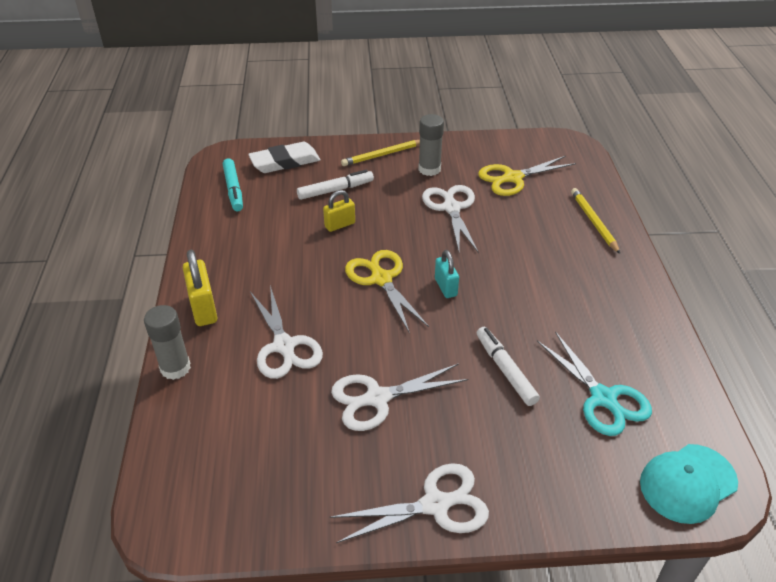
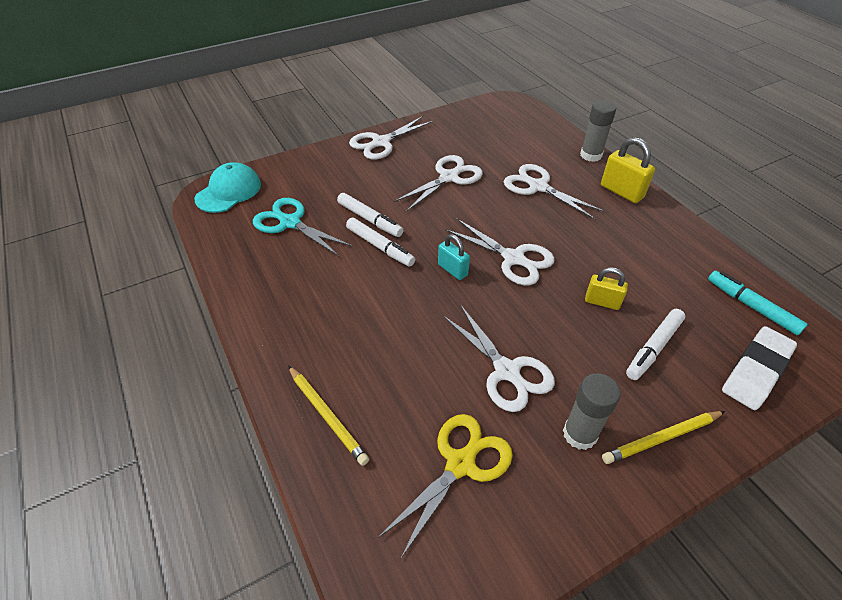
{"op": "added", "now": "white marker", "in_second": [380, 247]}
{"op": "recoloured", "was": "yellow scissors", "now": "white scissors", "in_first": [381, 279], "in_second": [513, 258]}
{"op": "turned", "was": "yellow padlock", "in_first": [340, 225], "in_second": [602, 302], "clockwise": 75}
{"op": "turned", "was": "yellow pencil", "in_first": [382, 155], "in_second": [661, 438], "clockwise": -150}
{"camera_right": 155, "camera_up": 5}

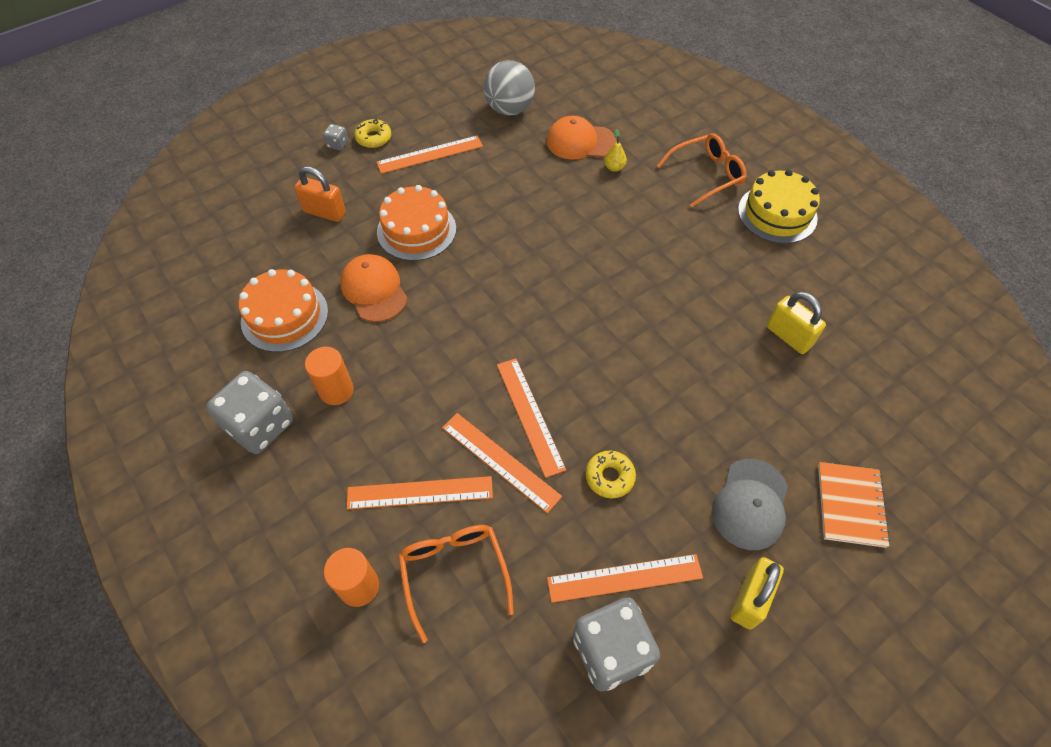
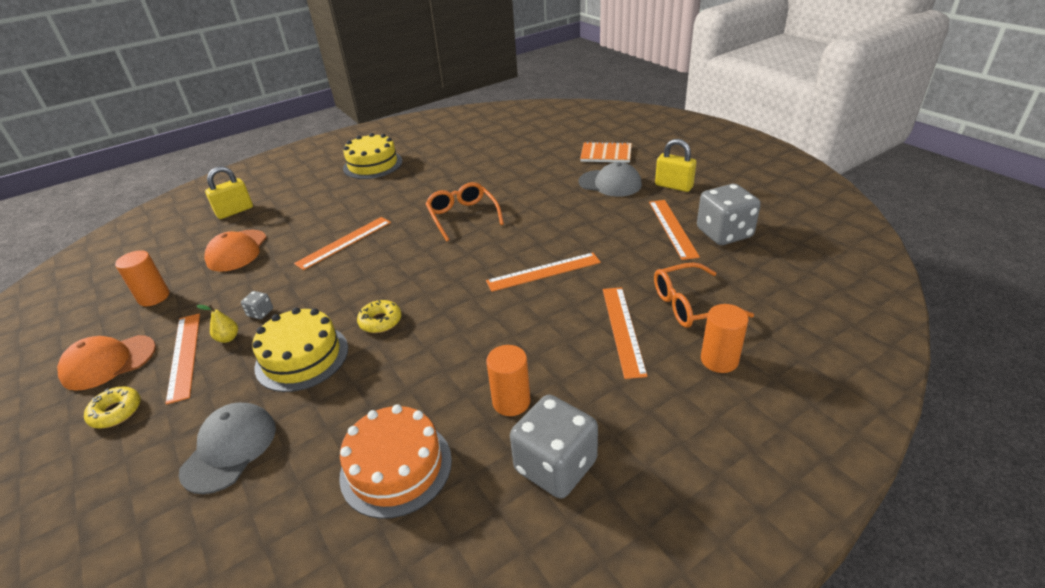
{"op": "moved", "was": "orange cap", "in_first": [374, 290], "in_second": [108, 362]}
{"op": "replaced", "was": "grey ball", "now": "orange cylinder", "in_first": [509, 109], "in_second": [154, 297]}
{"op": "replaced", "was": "orange padlock", "now": "grey cap", "in_first": [324, 212], "in_second": [229, 449]}
{"op": "moved", "was": "yellow pear", "in_first": [614, 168], "in_second": [228, 338]}
{"op": "moved", "was": "yellow padlock", "in_first": [788, 336], "in_second": [235, 211]}
{"op": "moved", "was": "grey dice", "in_first": [337, 144], "in_second": [260, 313]}
{"op": "recoloured", "was": "orange cake", "now": "yellow cake", "in_first": [416, 230], "in_second": [302, 357]}
{"op": "moved", "was": "orange ruler", "in_first": [500, 461], "in_second": [344, 242]}
{"op": "moved", "was": "yellow donut", "in_first": [609, 477], "in_second": [380, 321]}
{"op": "moved", "was": "orange glasses", "in_first": [707, 175], "in_second": [462, 216]}
{"camera_right": -85, "camera_up": -20}

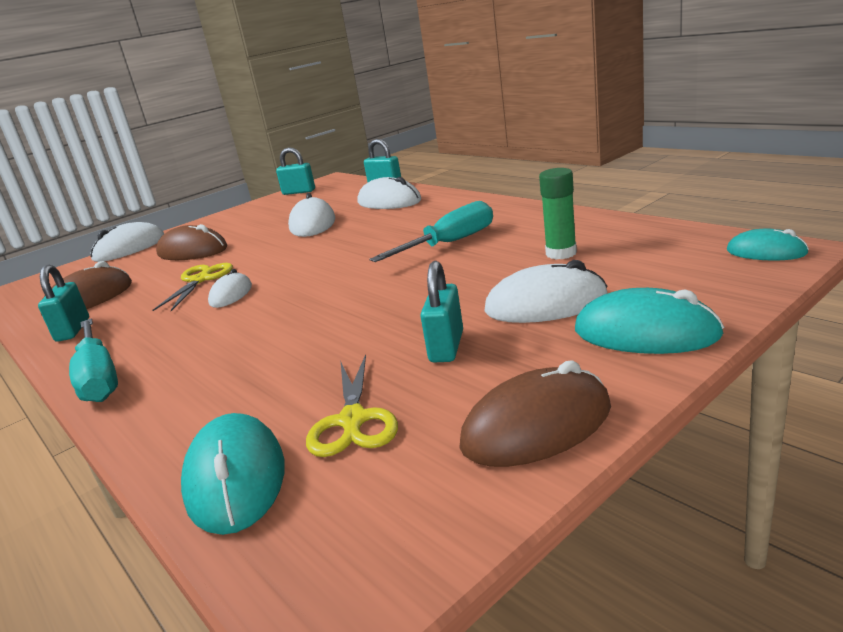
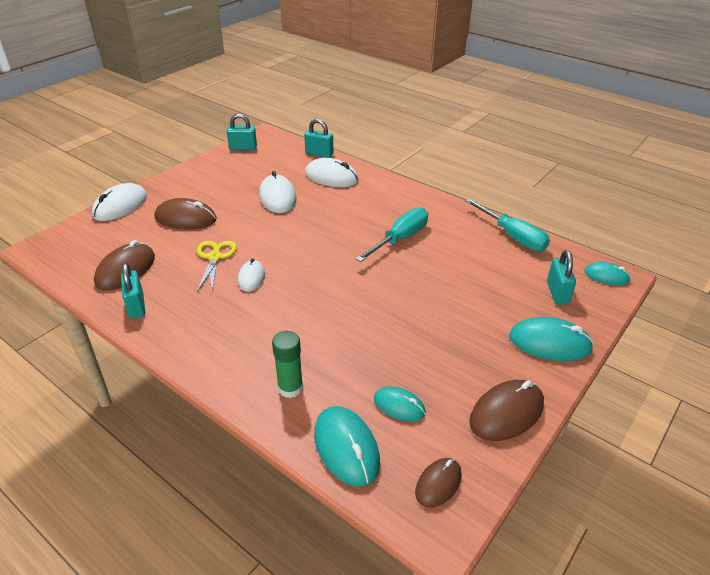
{"op": "moved", "was": "green glue stick", "in_first": [561, 253], "in_second": [290, 388]}
{"op": "replaced", "was": "yellow scissors", "now": "turquoise mouse", "in_first": [353, 421], "in_second": [399, 406]}
{"op": "added", "now": "brown mouse", "in_second": [438, 484]}
{"op": "moved", "was": "turquoise screwdriver", "in_first": [99, 378], "in_second": [512, 236]}
{"op": "moved", "was": "turquoise padlock", "in_first": [446, 347], "in_second": [557, 293]}
{"op": "removed", "was": "white mouse", "in_first": [546, 304]}
{"camera_right": -15, "camera_up": 15}

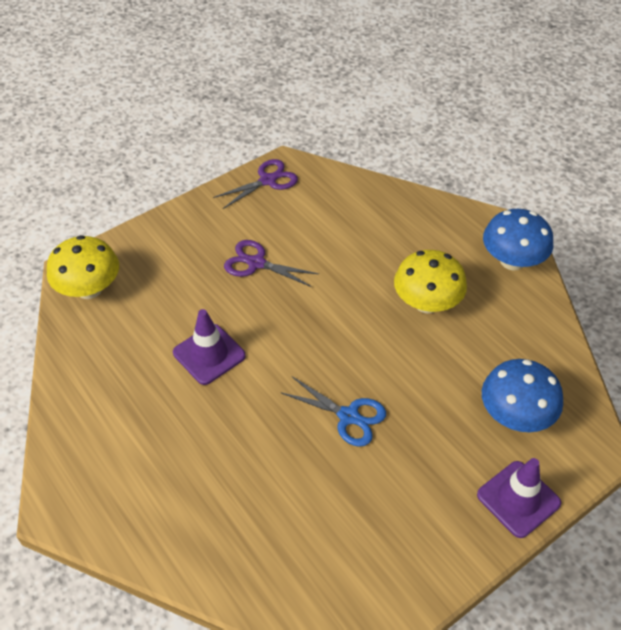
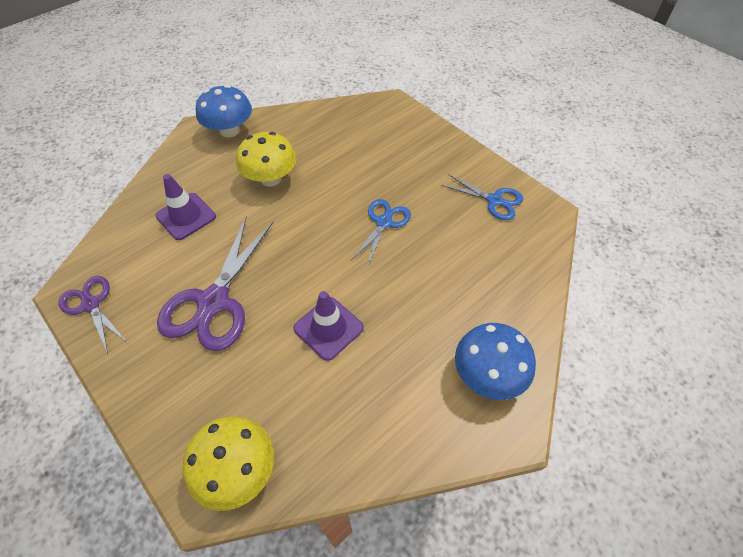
{"op": "moved", "was": "purple traffic cone", "in_first": [518, 499], "in_second": [186, 216]}
{"op": "resized", "was": "purple scissors", "in_first": [256, 263], "in_second": [214, 302], "ratio": 1.73}
{"op": "added", "now": "blue scissors", "in_second": [494, 200]}
{"op": "moved", "was": "blue mushroom", "in_first": [515, 415], "in_second": [487, 374]}
{"camera_right": -95, "camera_up": 5}

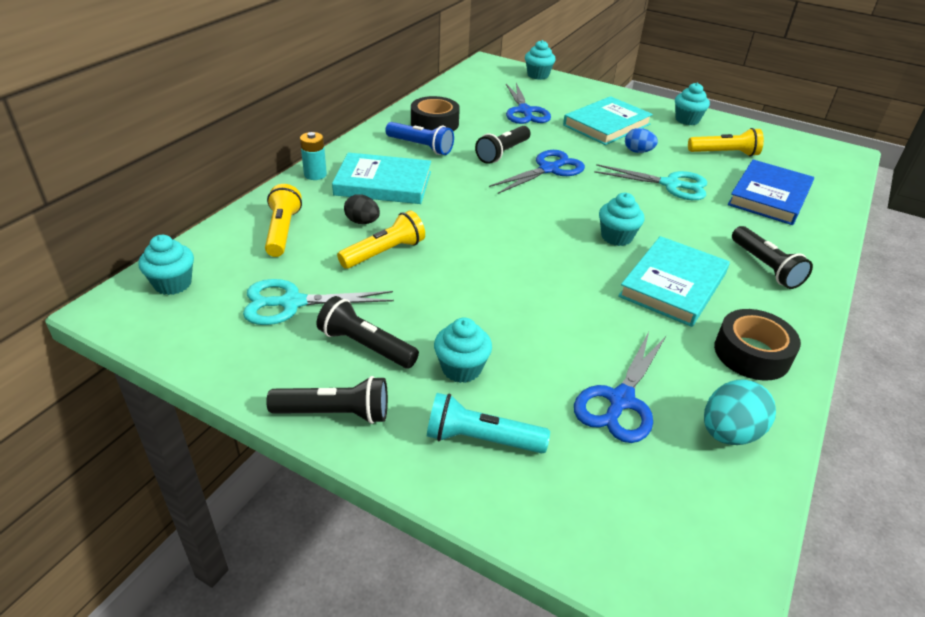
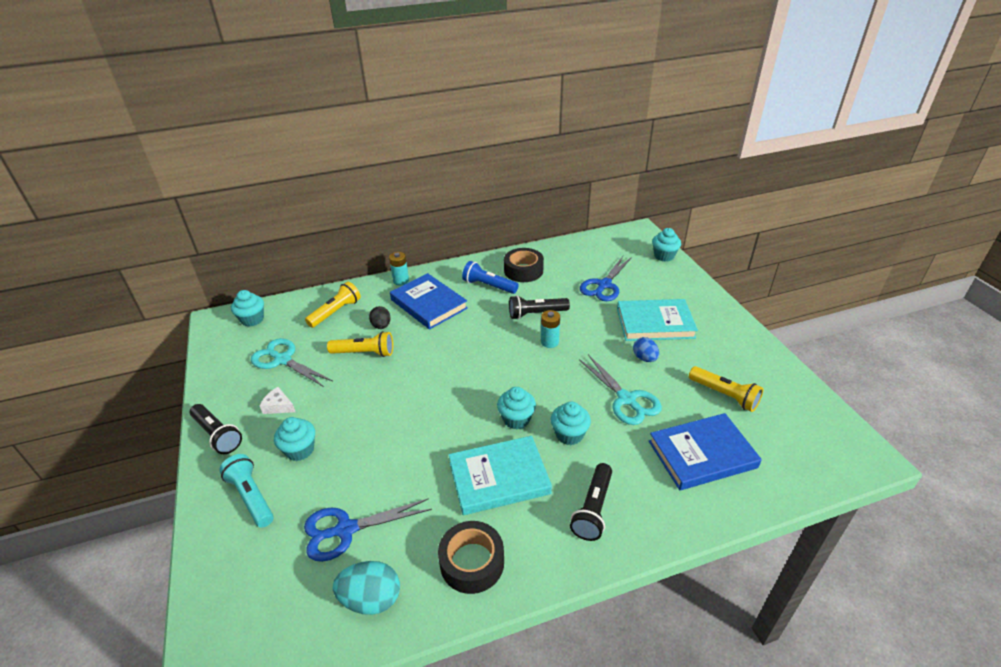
{"op": "replaced", "was": "black flashlight", "now": "white cheese", "in_first": [365, 346], "in_second": [278, 406]}
{"op": "recoloured", "was": "turquoise book", "now": "blue book", "in_first": [383, 183], "in_second": [428, 304]}
{"op": "turned", "was": "blue flashlight", "in_first": [421, 147], "in_second": [488, 286], "clockwise": 135}
{"op": "replaced", "was": "blue scissors", "now": "turquoise battery", "in_first": [549, 169], "in_second": [549, 342]}
{"op": "moved", "was": "turquoise cupcake", "in_first": [687, 120], "in_second": [569, 434]}
{"camera_right": 45, "camera_up": 0}

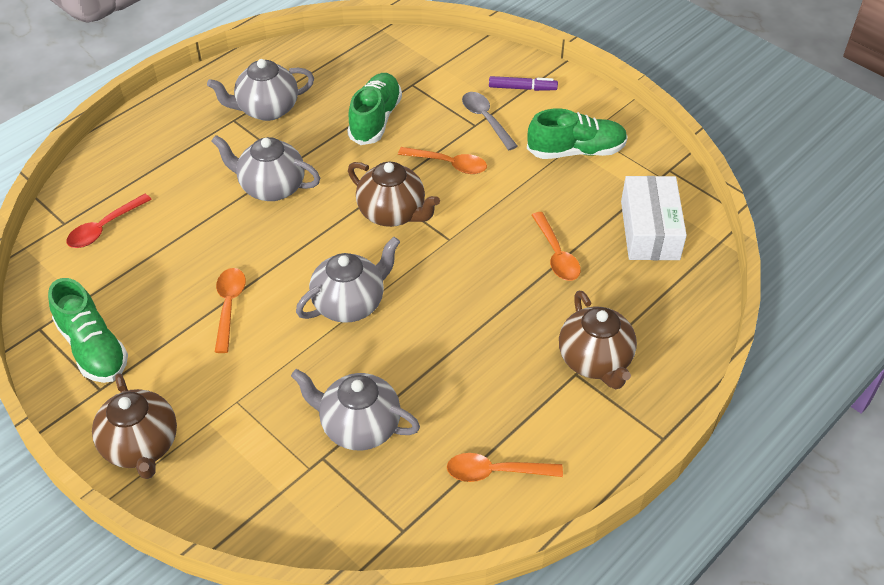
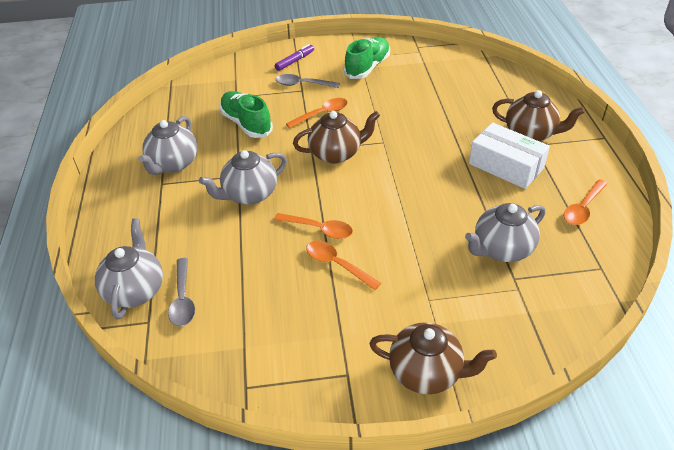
{"op": "moved", "was": "grey teapot", "in_first": [350, 304], "in_second": [135, 290]}
{"op": "recoloured", "was": "red spoon", "now": "grey spoon", "in_first": [104, 228], "in_second": [183, 299]}
{"op": "moved", "was": "orange spoon", "in_first": [556, 254], "in_second": [319, 229]}
{"op": "moved", "was": "white box", "in_first": [649, 230], "in_second": [506, 166]}
{"op": "removed", "was": "green shoe", "in_first": [93, 348]}
{"camera_right": -50, "camera_up": -5}

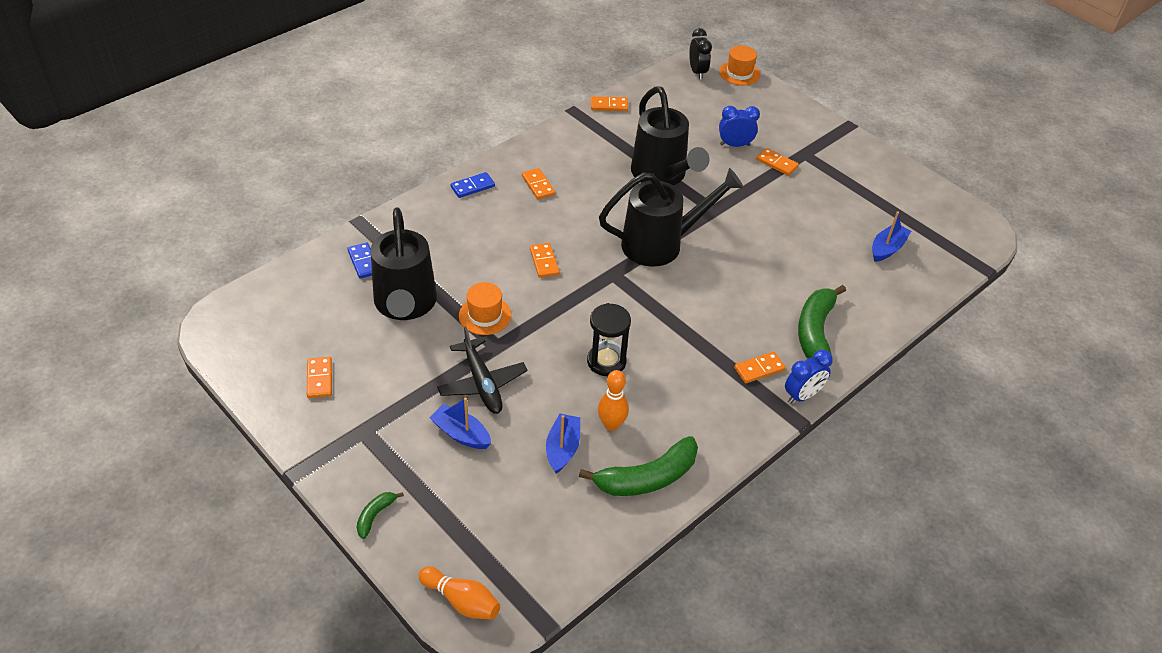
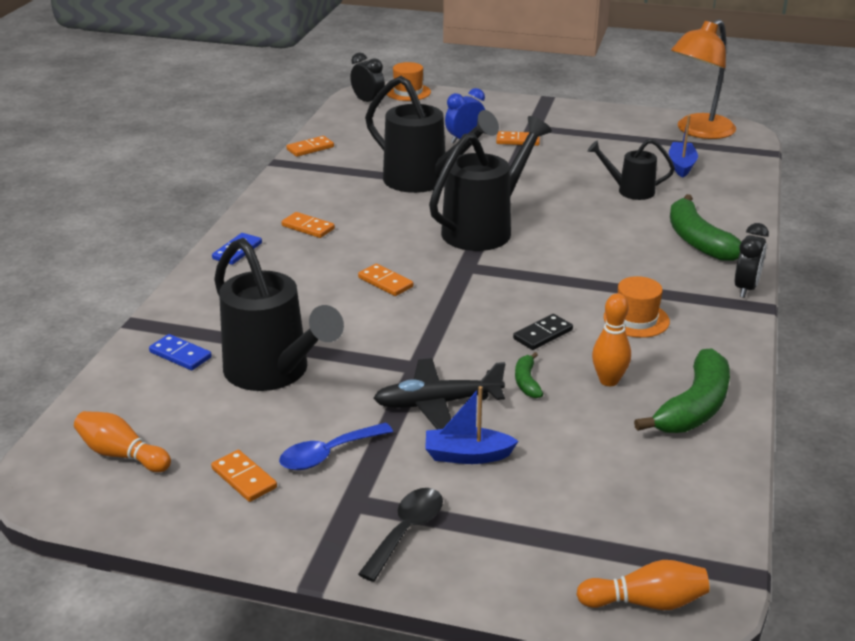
{"op": "added", "now": "orange bowling pin", "in_second": [121, 454]}
{"op": "added", "now": "blue spoon", "in_second": [328, 454]}
{"op": "added", "now": "black spoon", "in_second": [406, 531]}
{"op": "turned", "was": "black plane", "in_first": [482, 383], "in_second": [437, 403], "clockwise": 135}
{"op": "replaced", "was": "black hourglass", "now": "black domino", "in_first": [606, 361], "in_second": [542, 334]}
{"op": "moved", "was": "green banana", "in_first": [375, 516], "in_second": [527, 382]}
{"op": "added", "now": "black watering can", "in_second": [630, 191]}
{"op": "moved", "was": "orange hat", "in_first": [485, 315], "in_second": [636, 319]}
{"op": "added", "now": "orange lamp", "in_second": [698, 131]}
{"op": "recoloured", "was": "blue clock", "now": "black clock", "in_first": [802, 395], "in_second": [745, 288]}
{"op": "removed", "was": "blue boat", "in_first": [562, 448]}
{"op": "removed", "was": "orange domino", "in_first": [759, 369]}
{"camera_right": -30, "camera_up": -15}

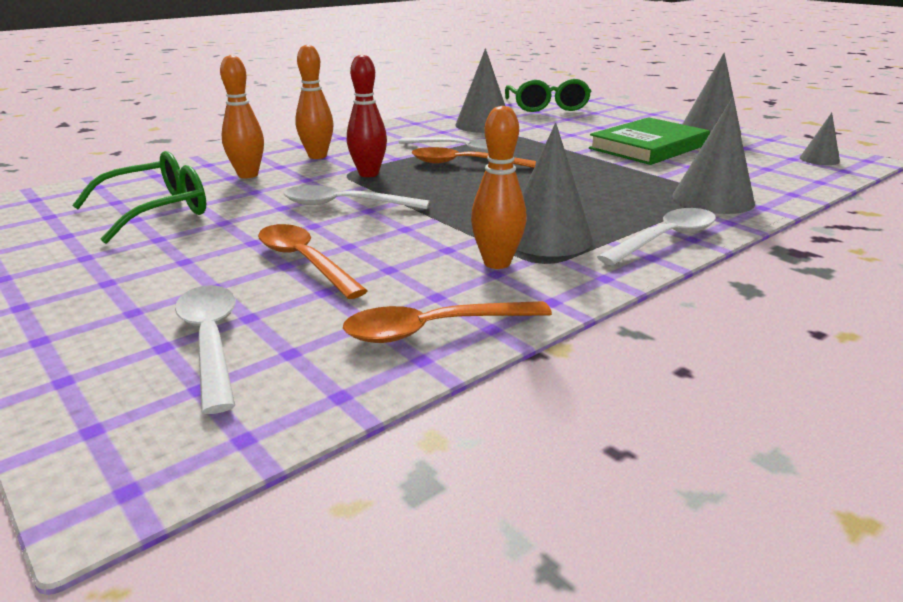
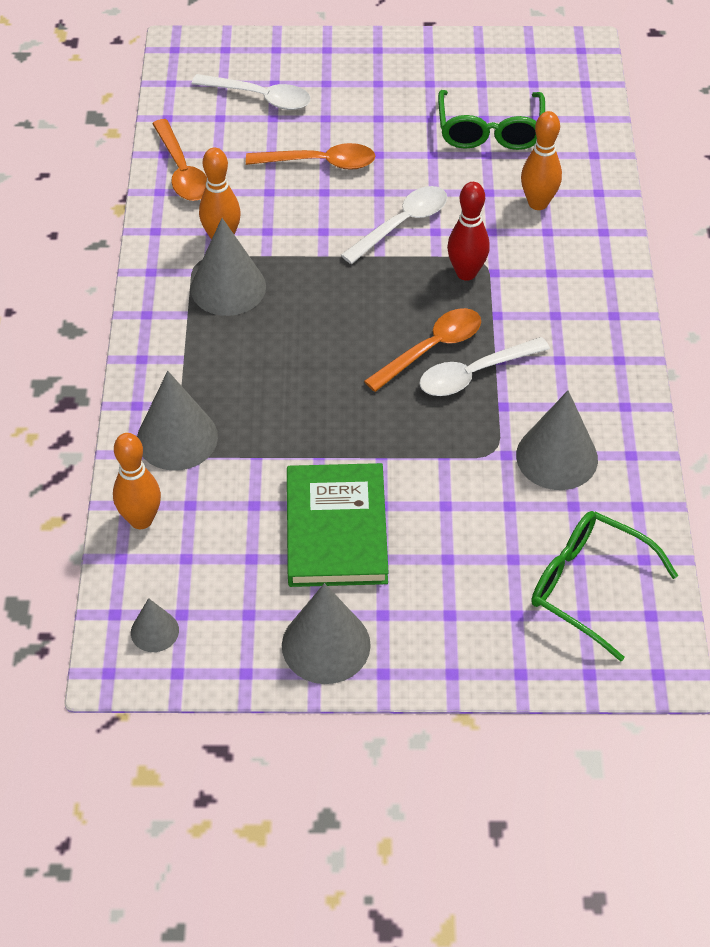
{"op": "moved", "was": "orange bowling pin", "in_first": [317, 156], "in_second": [141, 520]}
{"op": "turned", "was": "orange spoon", "in_first": [434, 330], "in_second": [182, 171], "clockwise": 135}
{"op": "removed", "was": "white spoon", "in_first": [665, 239]}
{"camera_right": 130, "camera_up": 25}

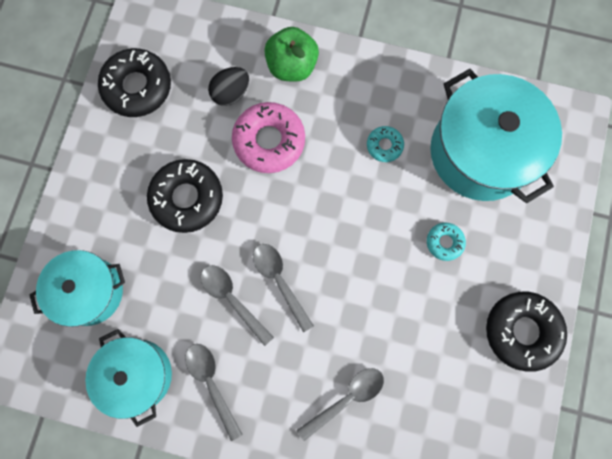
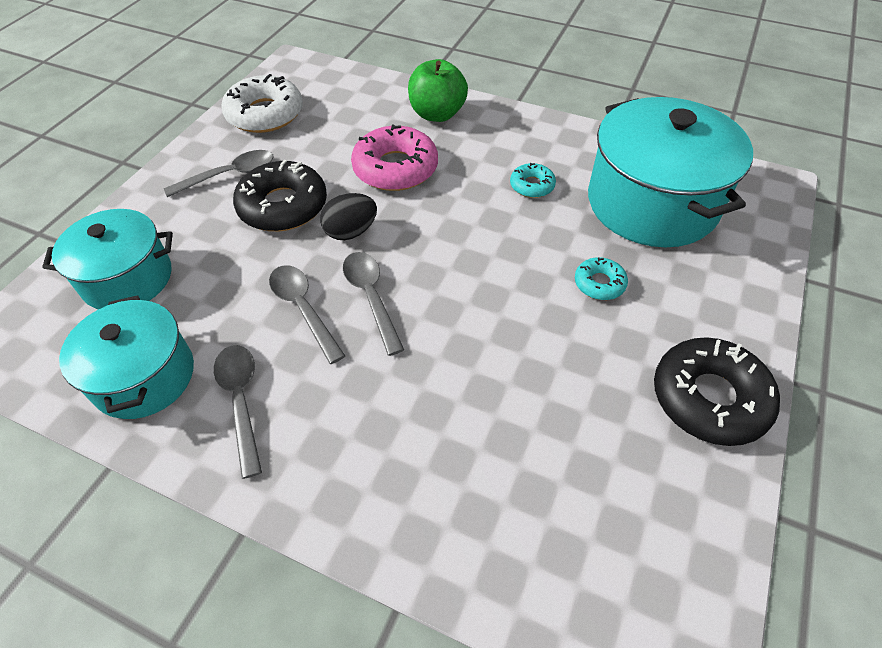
{"op": "moved", "was": "grey spoon", "in_first": [346, 399], "in_second": [230, 175]}
{"op": "recoloured", "was": "black donut", "now": "white donut", "in_first": [137, 87], "in_second": [265, 114]}
{"op": "moved", "was": "black egg", "in_first": [231, 93], "in_second": [351, 232]}
{"camera_right": 10, "camera_up": -25}

